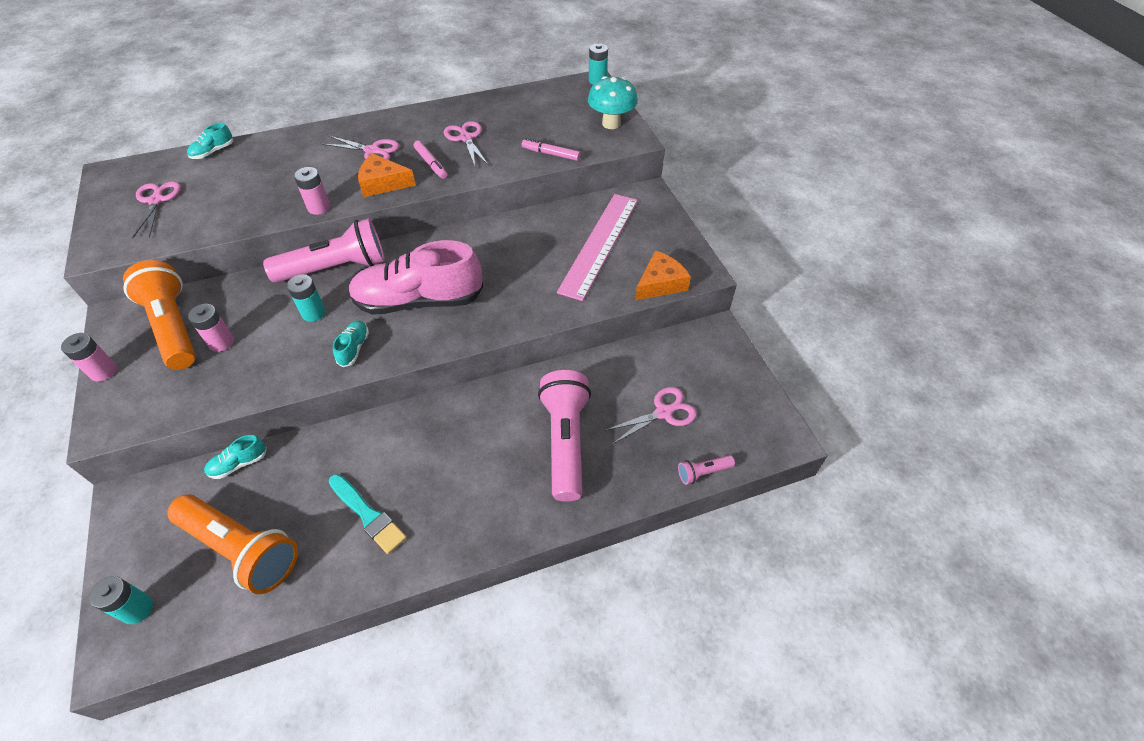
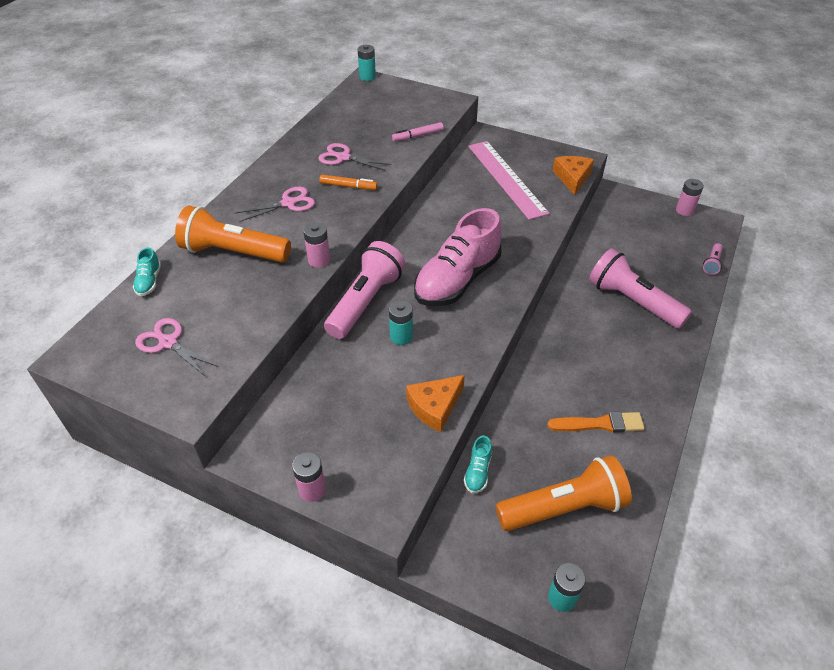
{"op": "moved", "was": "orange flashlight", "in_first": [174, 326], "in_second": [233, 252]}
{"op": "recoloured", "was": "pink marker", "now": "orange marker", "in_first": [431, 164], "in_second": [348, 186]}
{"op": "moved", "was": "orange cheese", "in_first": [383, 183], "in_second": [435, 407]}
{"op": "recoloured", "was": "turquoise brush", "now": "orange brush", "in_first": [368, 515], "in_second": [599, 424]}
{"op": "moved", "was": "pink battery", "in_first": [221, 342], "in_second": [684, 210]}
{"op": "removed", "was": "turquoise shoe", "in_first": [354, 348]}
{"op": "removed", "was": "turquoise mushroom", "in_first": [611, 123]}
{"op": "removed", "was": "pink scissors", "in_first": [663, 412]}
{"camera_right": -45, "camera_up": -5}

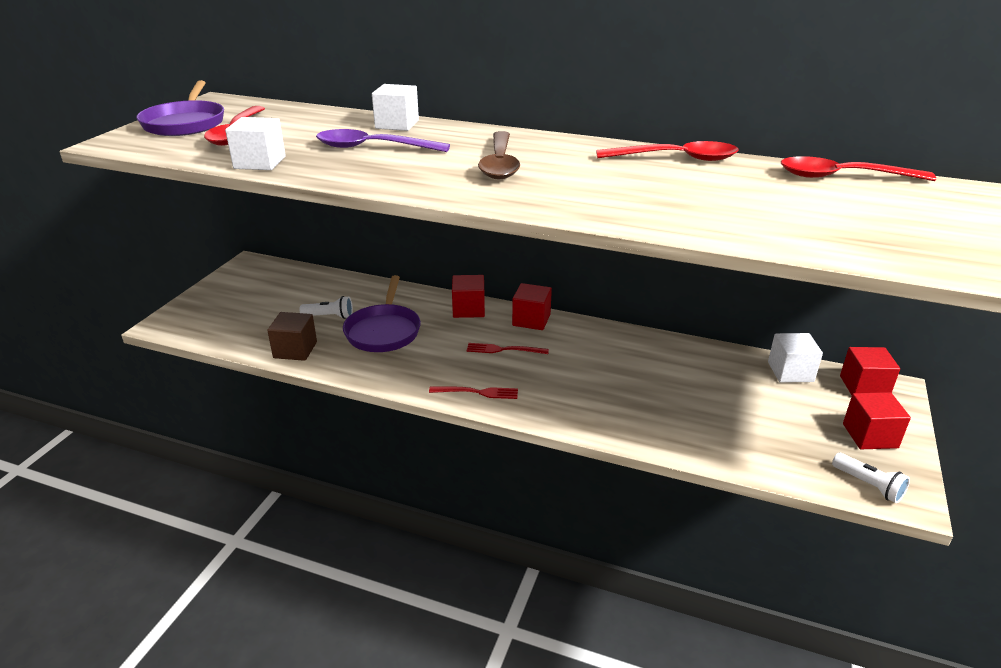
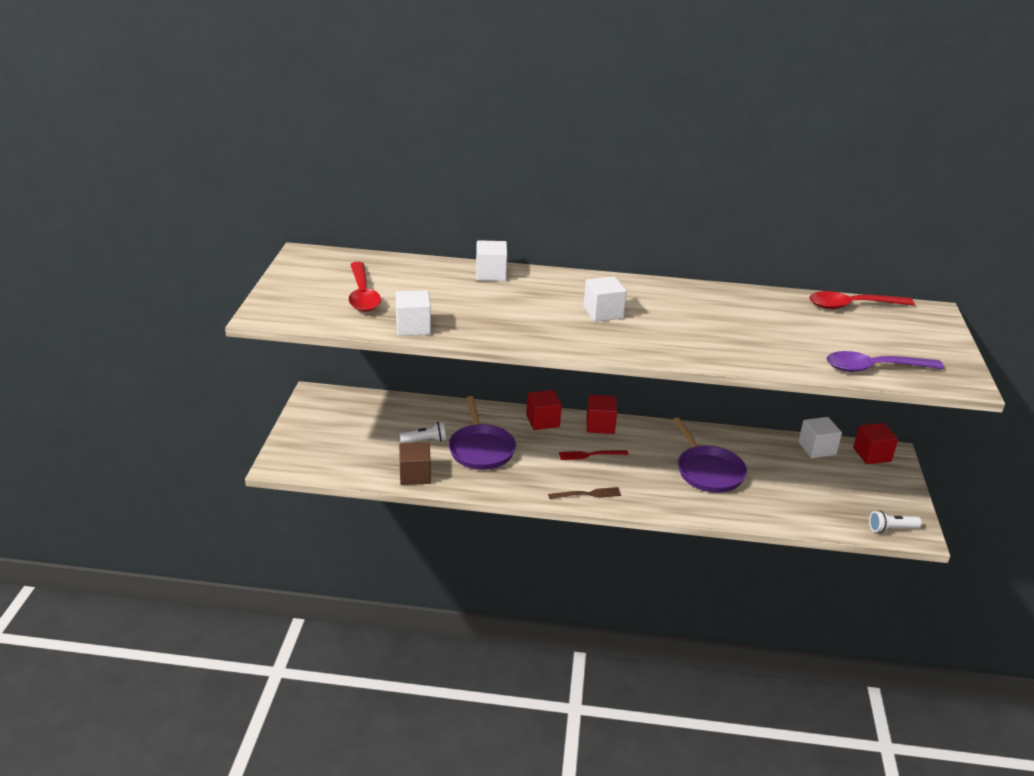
{"op": "recoloured", "was": "red fork", "now": "brown fork", "in_first": [477, 392], "in_second": [587, 494]}
{"op": "replaced", "was": "brown spoon", "now": "white cube", "in_first": [500, 164], "in_second": [603, 312]}
{"op": "moved", "was": "purple pan", "in_first": [185, 123], "in_second": [708, 471]}
{"op": "moved", "was": "purple spoon", "in_first": [373, 148], "in_second": [874, 368]}
{"op": "turned", "was": "white flashlight", "in_first": [868, 485], "in_second": [891, 529], "clockwise": 135}
{"op": "removed", "was": "red spoon", "in_first": [676, 159]}
{"op": "removed", "was": "red cube", "in_first": [870, 436]}
{"camera_right": -15, "camera_up": 0}

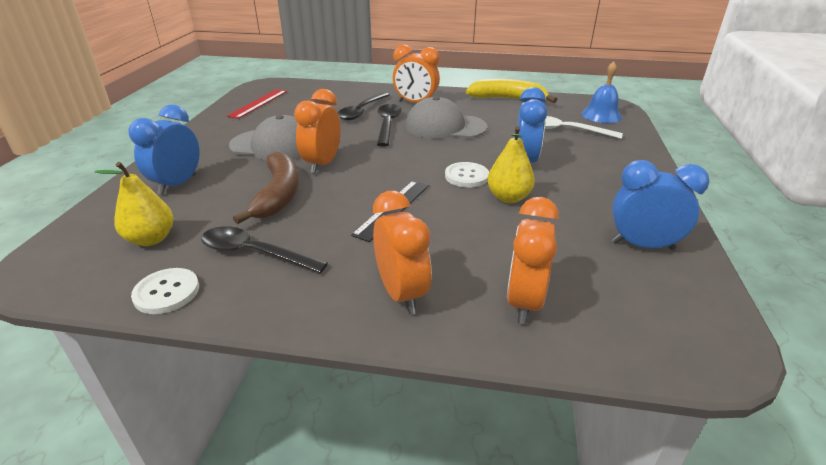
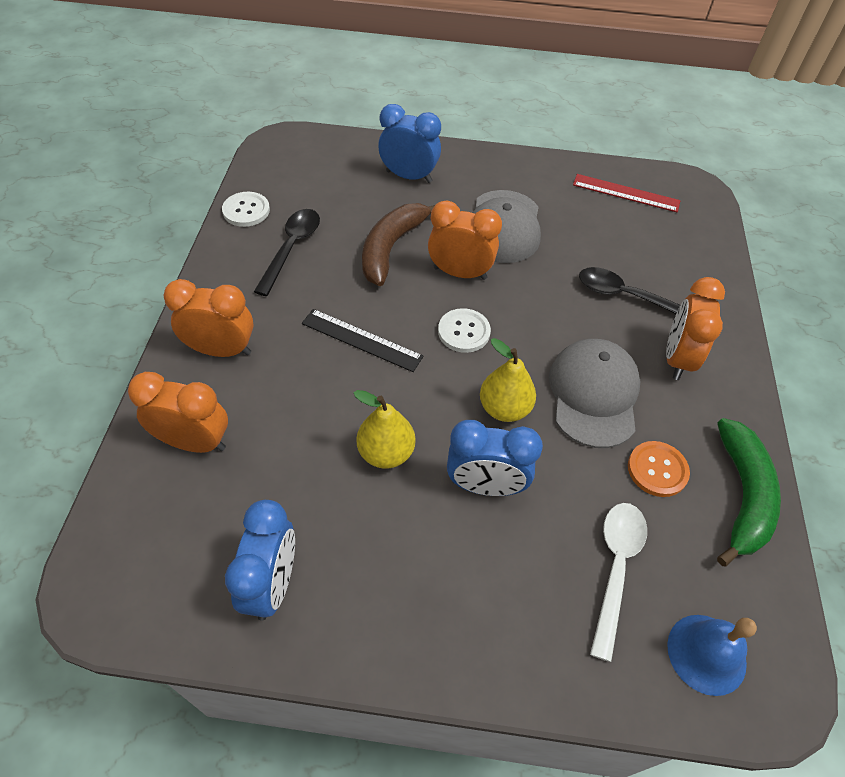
{"op": "turned", "was": "orange clock", "in_first": [401, 293], "in_second": [221, 350], "clockwise": -150}
{"op": "turned", "was": "brown banana", "in_first": [279, 194], "in_second": [391, 248], "clockwise": 120}
{"op": "moved", "was": "white button", "in_first": [466, 176], "in_second": [464, 332]}
{"op": "moved", "was": "yellow pear", "in_first": [151, 239], "in_second": [504, 408]}
{"op": "added", "now": "orange button", "in_second": [657, 470]}
{"op": "recoloured", "was": "yellow banana", "now": "green banana", "in_first": [508, 99], "in_second": [742, 495]}
{"op": "removed", "was": "black spoon", "in_first": [387, 124]}
{"camera_right": 85, "camera_up": 20}

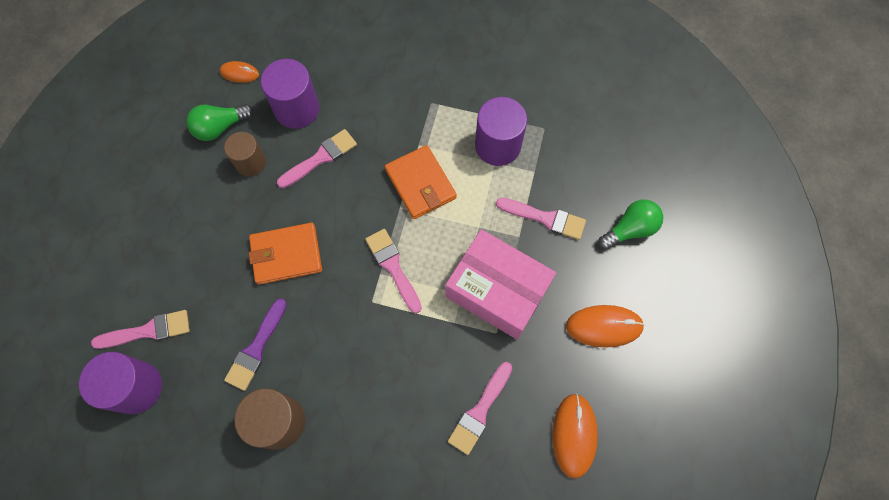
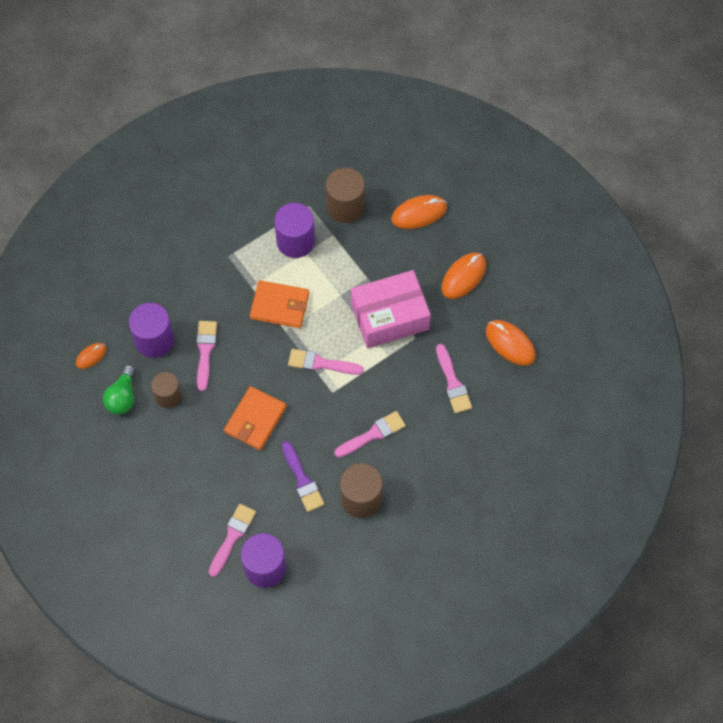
{"op": "added", "now": "brown cylinder", "in_second": [345, 206]}
{"op": "moved", "was": "pink brush", "in_first": [545, 218], "in_second": [373, 434]}
{"op": "replaced", "was": "green light bulb", "now": "orange mouse", "in_first": [630, 229], "in_second": [419, 213]}
{"camera_right": -50, "camera_up": -5}

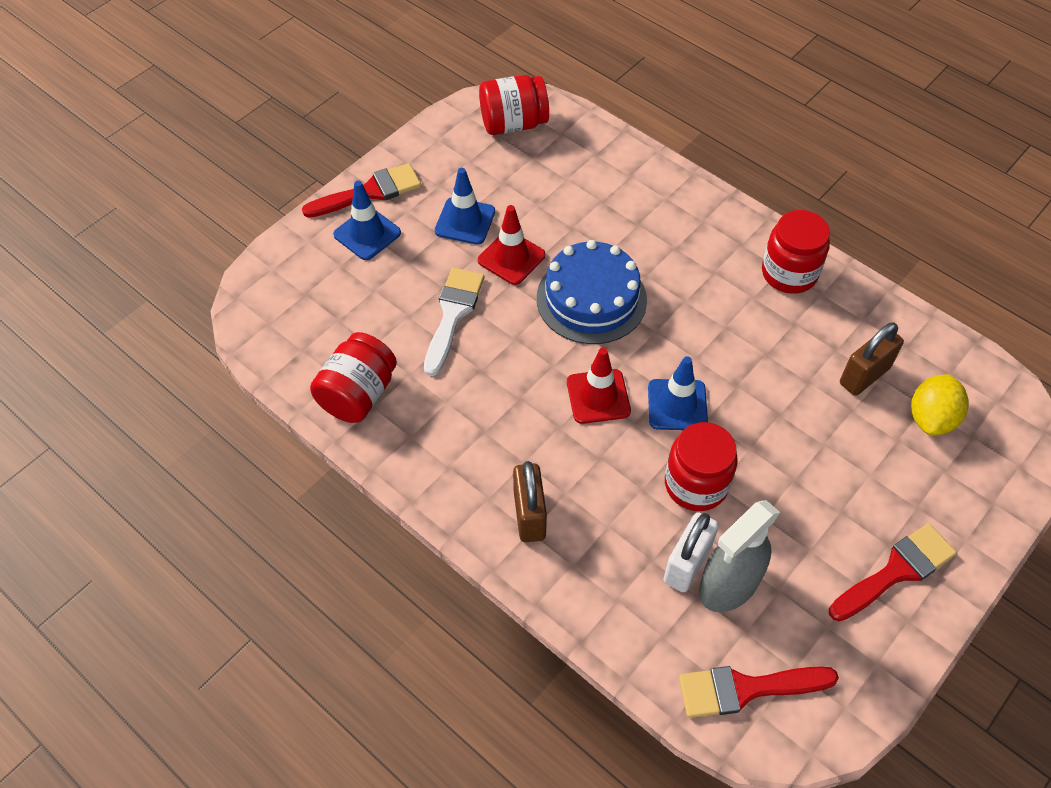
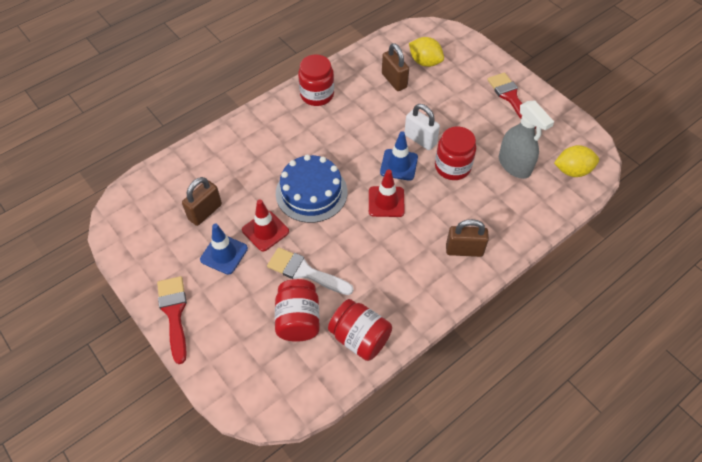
{"op": "added", "now": "brown padlock", "in_second": [205, 212]}
{"op": "moved", "was": "red jar", "in_first": [513, 124], "in_second": [298, 320]}
{"op": "moved", "was": "white padlock", "in_first": [687, 564], "in_second": [420, 139]}
{"op": "replaced", "was": "red brush", "now": "yellow lemon", "in_first": [746, 689], "in_second": [572, 171]}
{"op": "removed", "was": "blue traffic cone", "in_first": [367, 234]}
{"camera_right": -80, "camera_up": 0}

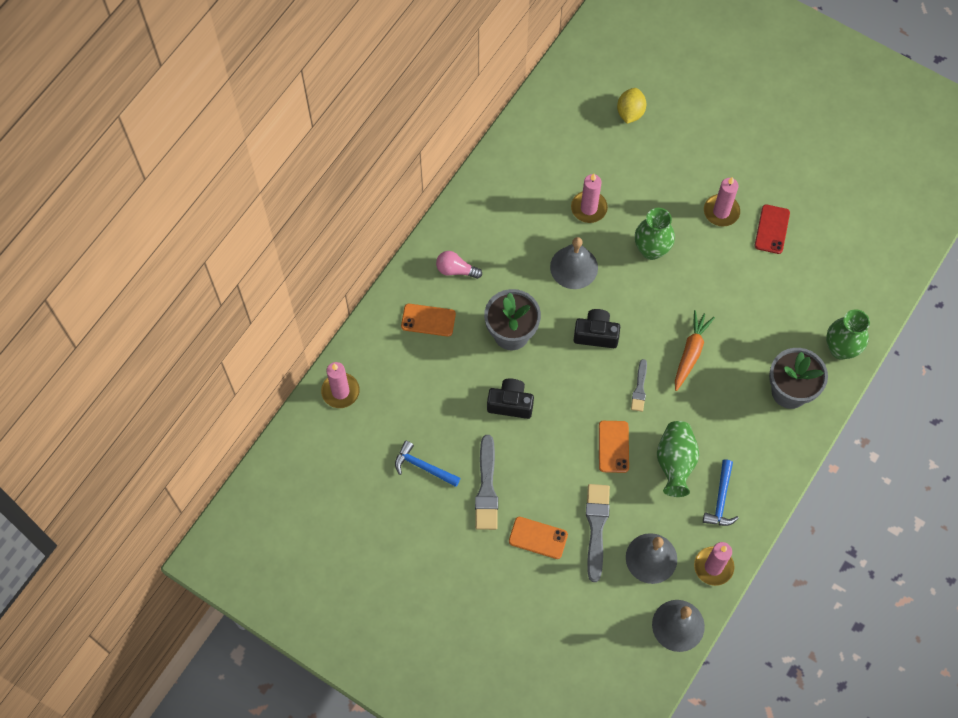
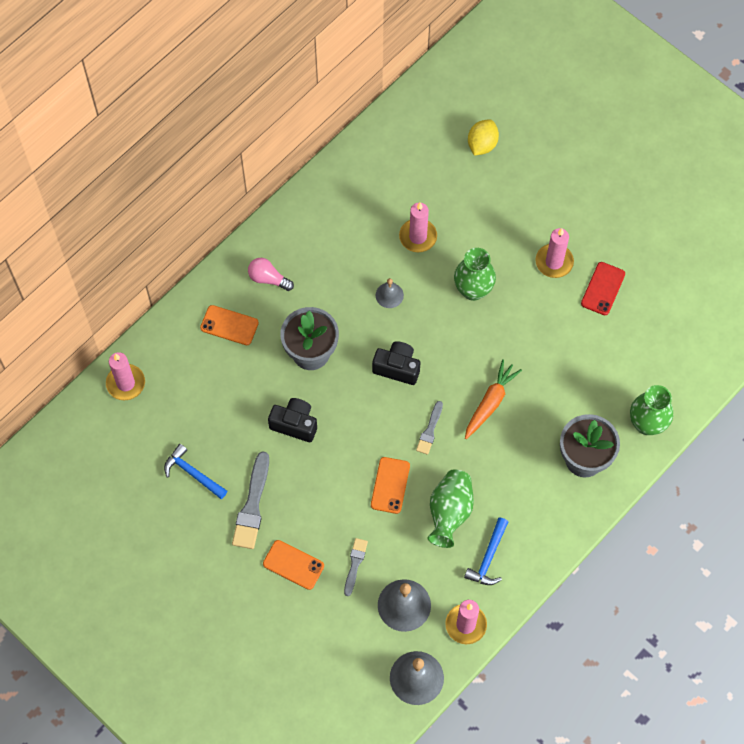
{"op": "resized", "was": "grey brush", "in_first": [596, 527], "in_second": [355, 564], "ratio": 0.58}
{"op": "resized", "was": "grey bell", "in_first": [574, 267], "in_second": [389, 295], "ratio": 0.57}
{"camera_right": 10, "camera_up": 0}

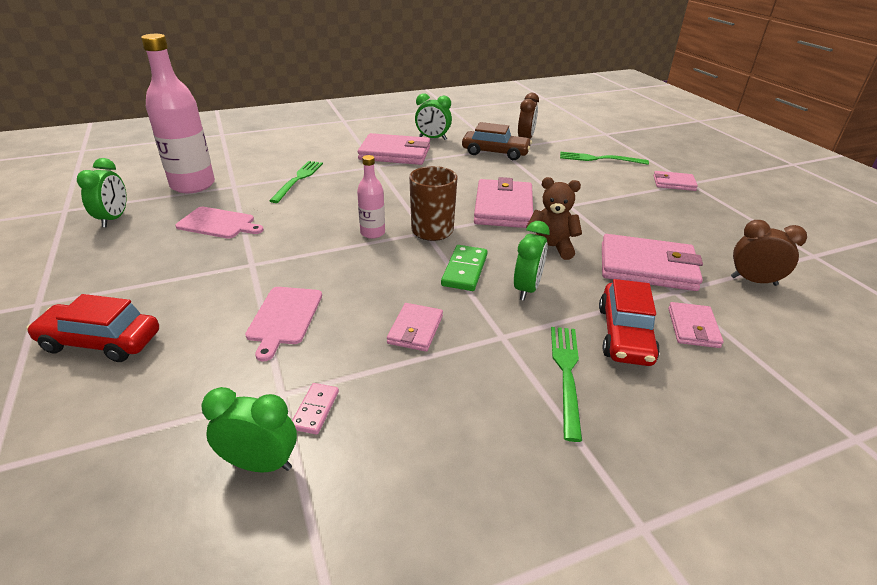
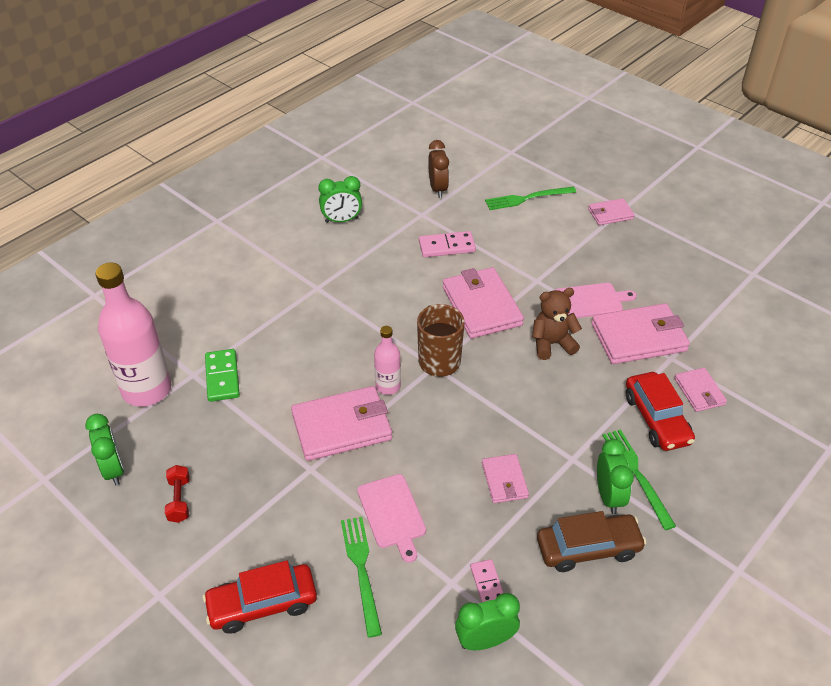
{"op": "added", "now": "red dumbbell", "in_second": [179, 500]}
{"op": "moved", "was": "green domino", "in_first": [465, 270], "in_second": [222, 377]}
{"op": "moved", "was": "pink wallet", "in_first": [395, 153], "in_second": [342, 427]}
{"op": "moved", "was": "green fork", "in_first": [298, 180], "in_second": [361, 570]}
{"op": "added", "now": "pink domino", "in_second": [447, 246]}
{"op": "moved", "was": "brown car", "in_first": [495, 153], "in_second": [588, 548]}
{"op": "moved", "was": "pink cutting board", "in_first": [218, 223], "in_second": [590, 301]}
{"op": "moved", "was": "green clock", "in_first": [526, 289], "in_second": [608, 496]}
{"op": "removed", "was": "brown clock", "in_first": [753, 281]}
{"camera_right": -25, "camera_up": 10}

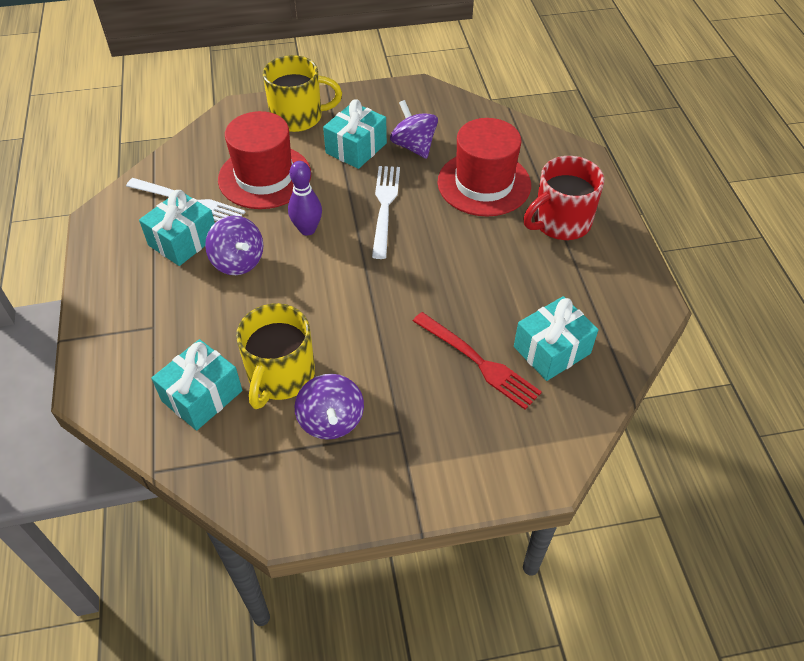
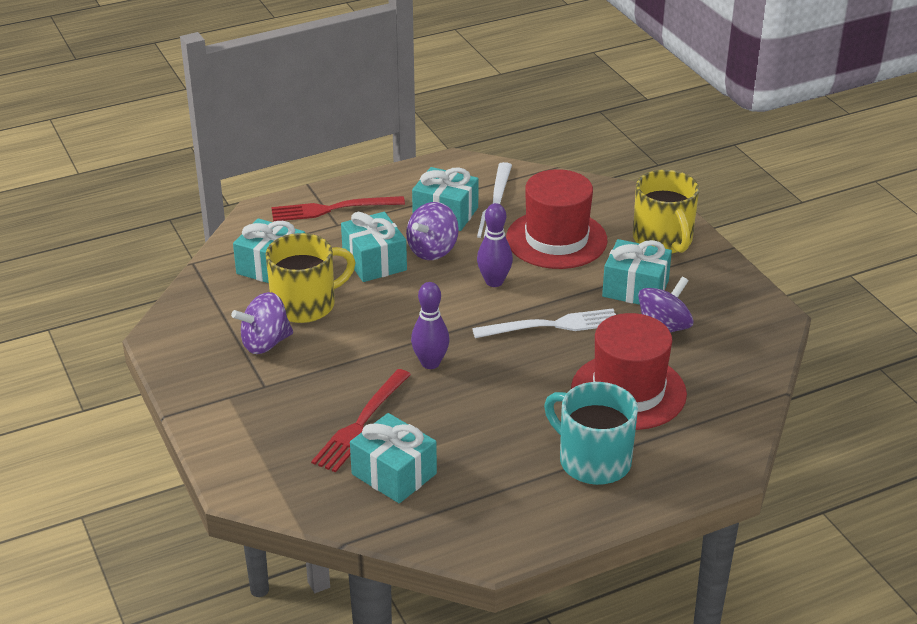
{"op": "turned", "was": "yellow mug", "in_first": [280, 376], "in_second": [305, 305], "clockwise": 150}
{"op": "added", "now": "red fork", "in_second": [331, 209]}
{"op": "added", "now": "turquoise gift", "in_second": [374, 262]}
{"op": "added", "now": "purple bowling pin", "in_second": [430, 363]}
{"op": "recoloured", "was": "red mug", "now": "turquoise mug", "in_first": [560, 222], "in_second": [593, 460]}
{"camera_right": 75, "camera_up": -15}

